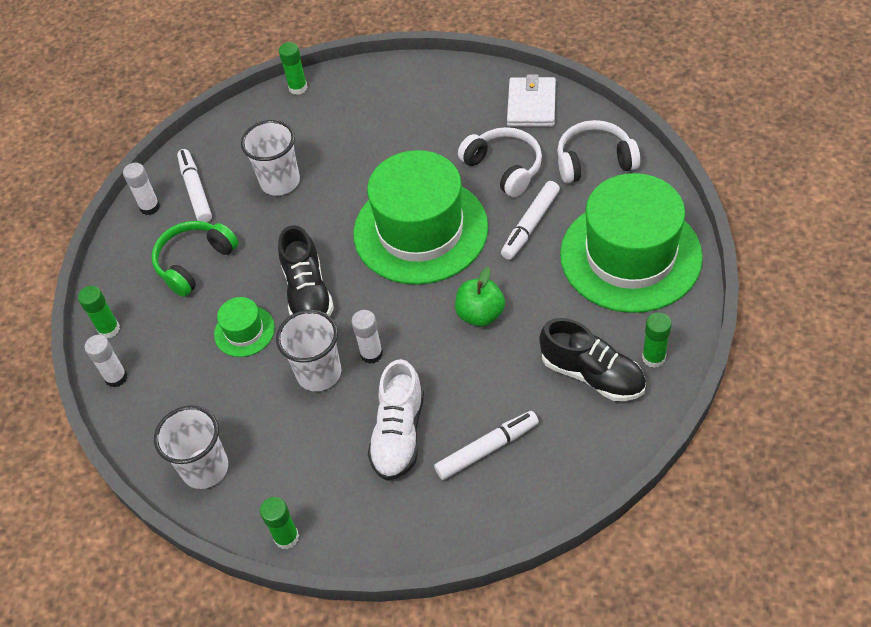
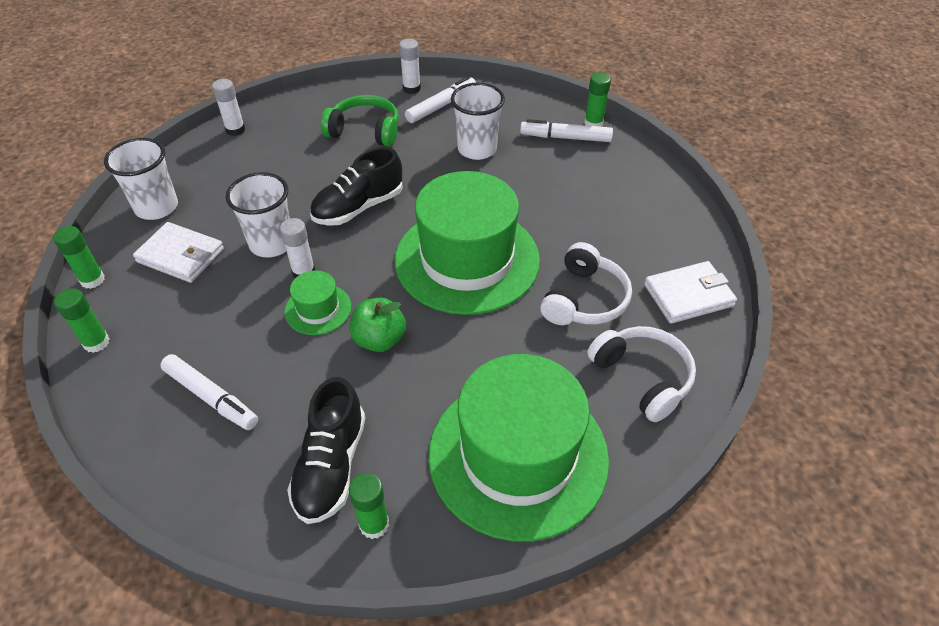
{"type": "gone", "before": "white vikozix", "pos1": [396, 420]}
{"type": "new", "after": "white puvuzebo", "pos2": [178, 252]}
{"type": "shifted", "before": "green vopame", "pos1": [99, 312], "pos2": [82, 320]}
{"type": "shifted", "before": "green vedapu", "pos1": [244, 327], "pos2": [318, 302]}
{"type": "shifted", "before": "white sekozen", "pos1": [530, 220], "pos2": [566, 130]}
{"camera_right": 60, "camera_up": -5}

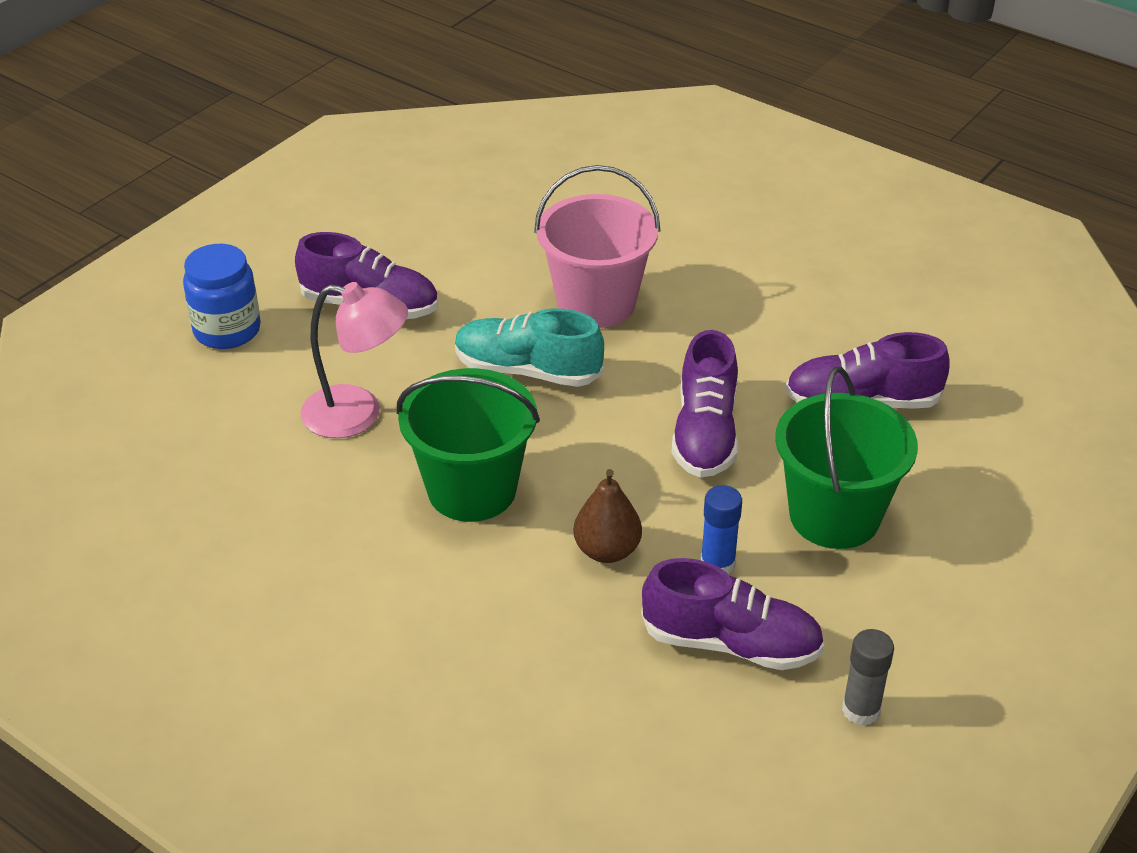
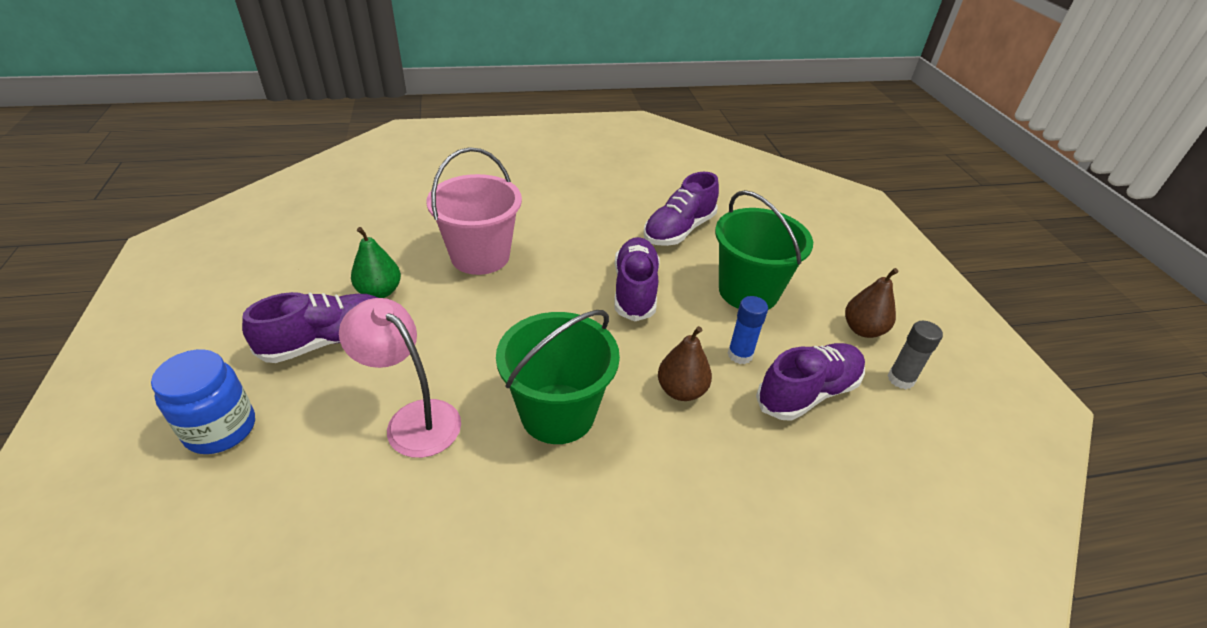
{"type": "gone", "before": "turquoise vikozix", "pos1": [529, 347]}
{"type": "new", "after": "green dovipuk", "pos2": [376, 262]}
{"type": "new", "after": "brown dovipuk", "pos2": [872, 303]}
{"type": "rotated", "before": "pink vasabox", "pos1": [354, 360], "pos2": [400, 378], "turn": -105}
{"type": "rotated", "before": "purple vikozix", "pos1": [704, 404], "pos2": [637, 279], "turn": -135}
{"camera_right": -50, "camera_up": 0}

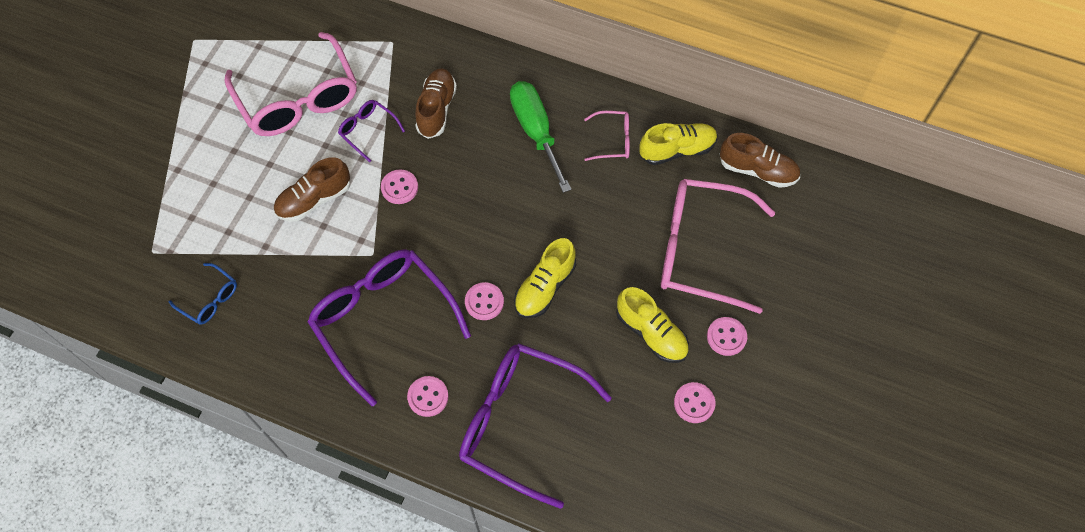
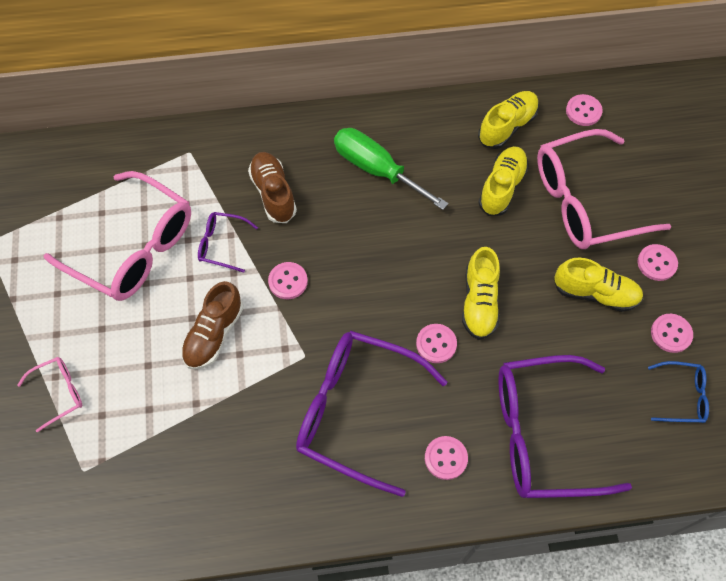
{"type": "new", "after": "yellow vikozix", "pos2": [503, 181]}
{"type": "shifted", "before": "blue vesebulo", "pos1": [202, 294], "pos2": [678, 392]}
{"type": "shifted", "before": "pink vesebulo", "pos1": [607, 136], "pos2": [49, 394]}
{"type": "swapped", "before": "brown vikozix", "after": "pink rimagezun", "pos1": [760, 160], "pos2": [584, 110]}
{"camera_right": -30, "camera_up": 0}

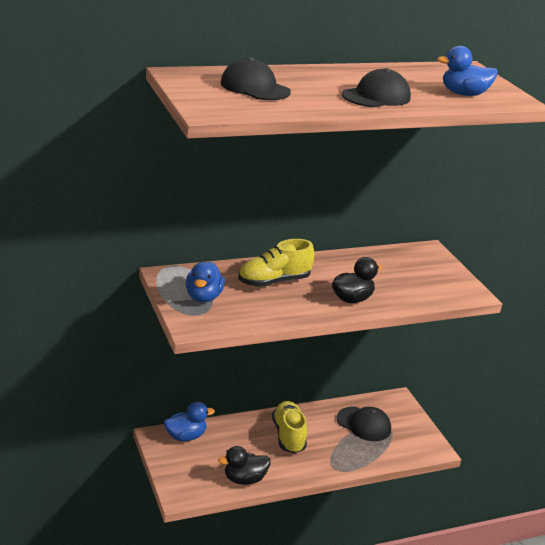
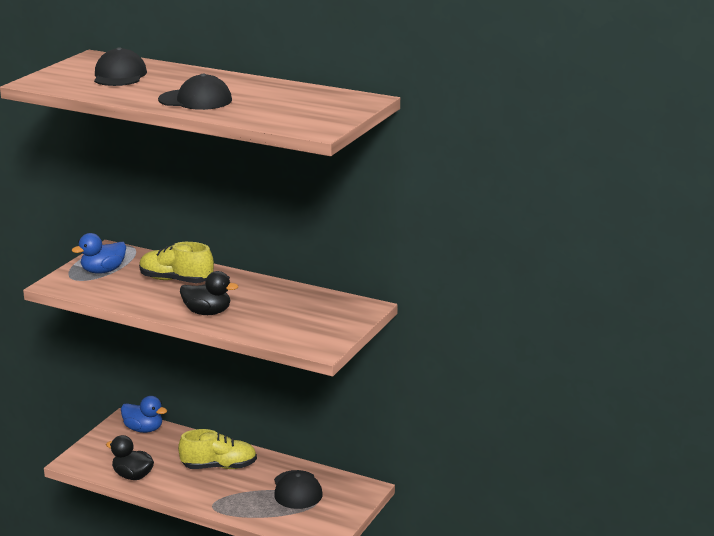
{"type": "gone", "before": "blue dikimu", "pos1": [467, 71]}
{"type": "rotated", "before": "yellow vikozix", "pos1": [289, 427], "pos2": [217, 449], "turn": 45}
{"camera_right": 50, "camera_up": -5}

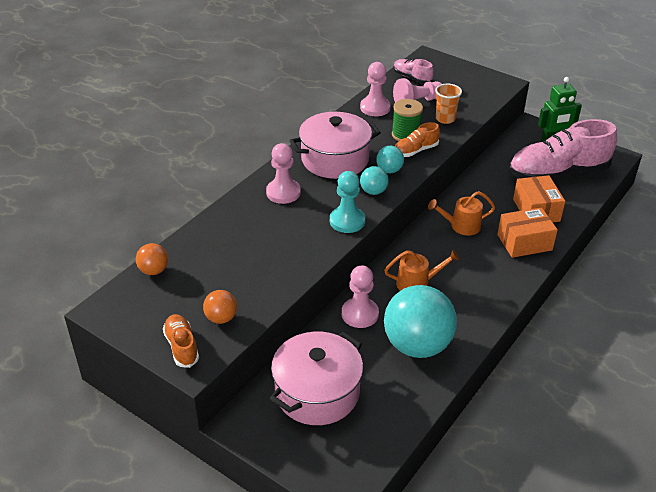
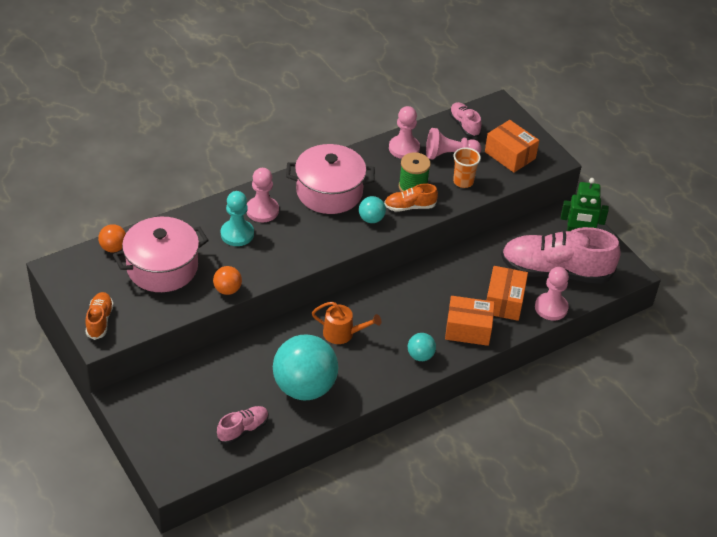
{"type": "gone", "before": "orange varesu", "pos1": [461, 213]}
{"type": "new", "after": "pink vikozix", "pos2": [243, 425]}
{"type": "new", "after": "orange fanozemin", "pos2": [512, 146]}
{"type": "shifted", "before": "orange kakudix", "pos1": [220, 307], "pos2": [227, 280]}
{"type": "shifted", "before": "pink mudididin", "pos1": [316, 378], "pos2": [161, 254]}
{"type": "shifted", "before": "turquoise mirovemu", "pos1": [347, 202], "pos2": [237, 218]}
{"type": "shifted", "before": "pink mirovemu", "pos1": [360, 297], "pos2": [552, 294]}
{"type": "shifted", "before": "turquoise kakudix", "pos1": [374, 180], "pos2": [422, 347]}
{"camera_right": 20, "camera_up": 5}

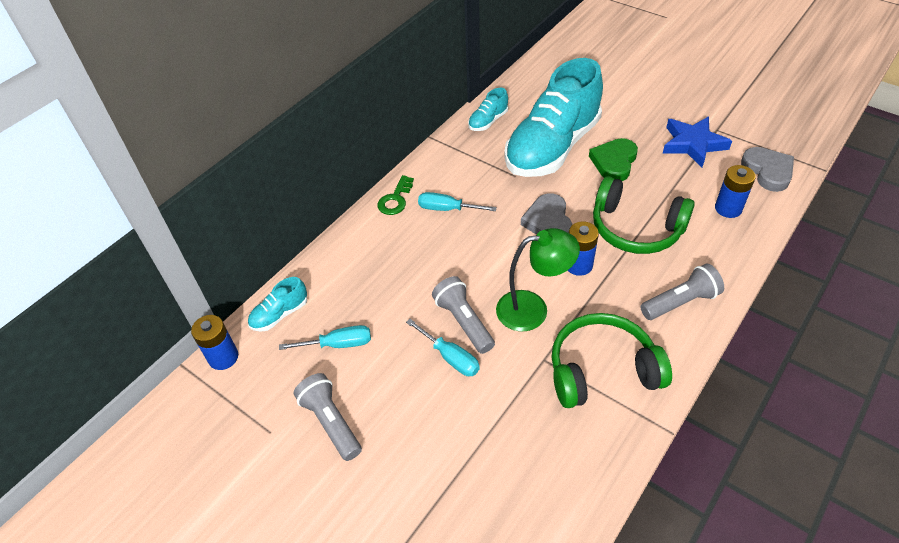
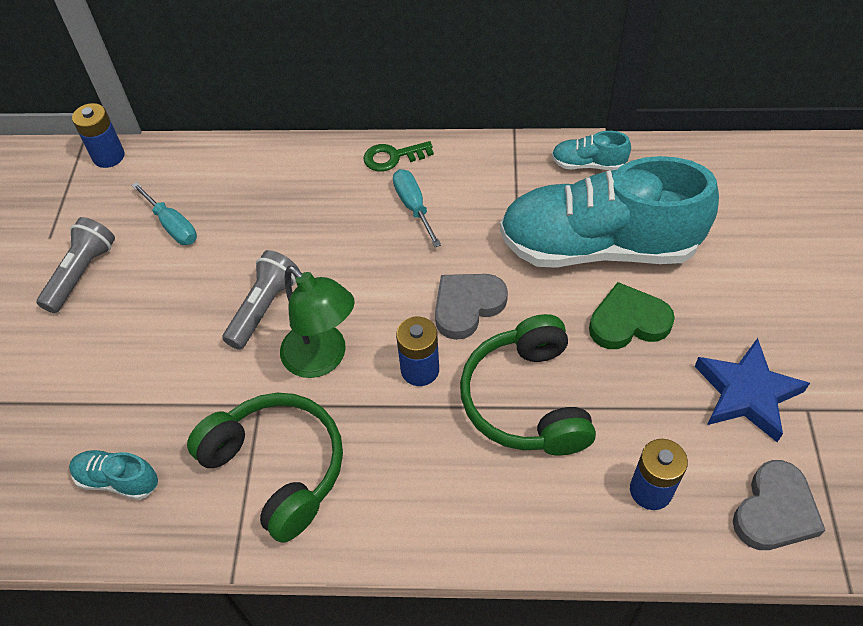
{"type": "gone", "before": "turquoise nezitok", "pos1": [443, 347]}
{"type": "gone", "before": "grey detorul", "pos1": [682, 291]}
{"type": "shifted", "before": "turquoise vikozix", "pos1": [277, 304], "pos2": [113, 475]}
{"camera_right": 55, "camera_up": 5}

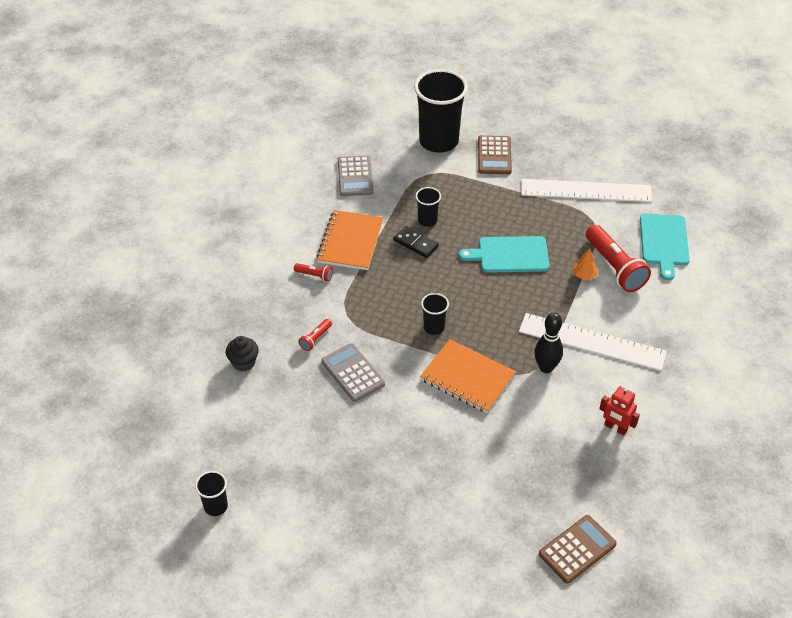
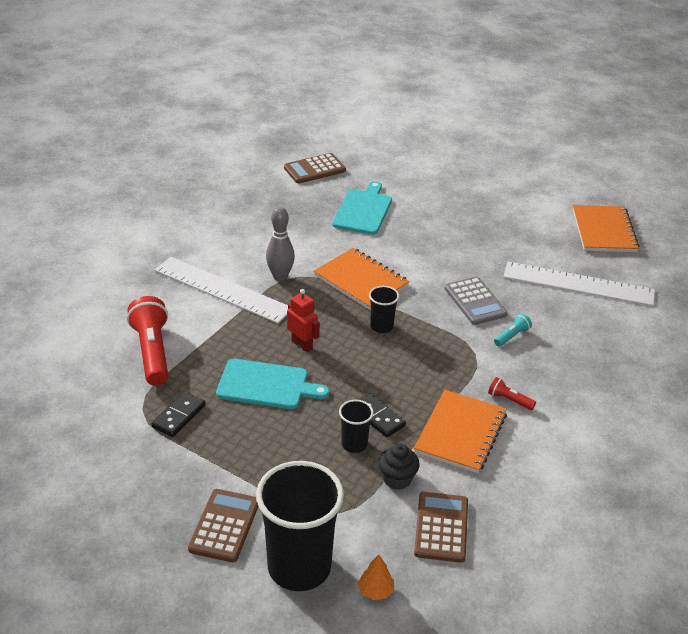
{"type": "new", "after": "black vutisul", "pos2": [178, 414]}
{"type": "shifted", "before": "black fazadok", "pos1": [242, 354], "pos2": [399, 467]}
{"type": "shifted", "before": "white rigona", "pos1": [586, 190], "pos2": [579, 284]}
{"type": "shifted", "before": "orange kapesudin", "pos1": [585, 264], "pos2": [376, 577]}
{"type": "shifted", "before": "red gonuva", "pos1": [619, 411], "pos2": [303, 320]}
{"type": "shifted", "before": "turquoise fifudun", "pos1": [665, 246], "pos2": [362, 208]}
{"type": "swapped", "before": "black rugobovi", "after": "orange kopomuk", "pos1": [211, 493], "pos2": [606, 228]}
{"type": "repainted", "before": "red detorul", "after": "turquoise detorul", "pos1": [315, 335], "pos2": [513, 330]}
{"type": "repainted", "before": "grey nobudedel", "after": "brown nobudedel", "pos1": [356, 175], "pos2": [441, 527]}
{"type": "repainted", "before": "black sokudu", "after": "grey sokudu", "pos1": [548, 343], "pos2": [280, 244]}
{"camera_right": -170, "camera_up": -10}

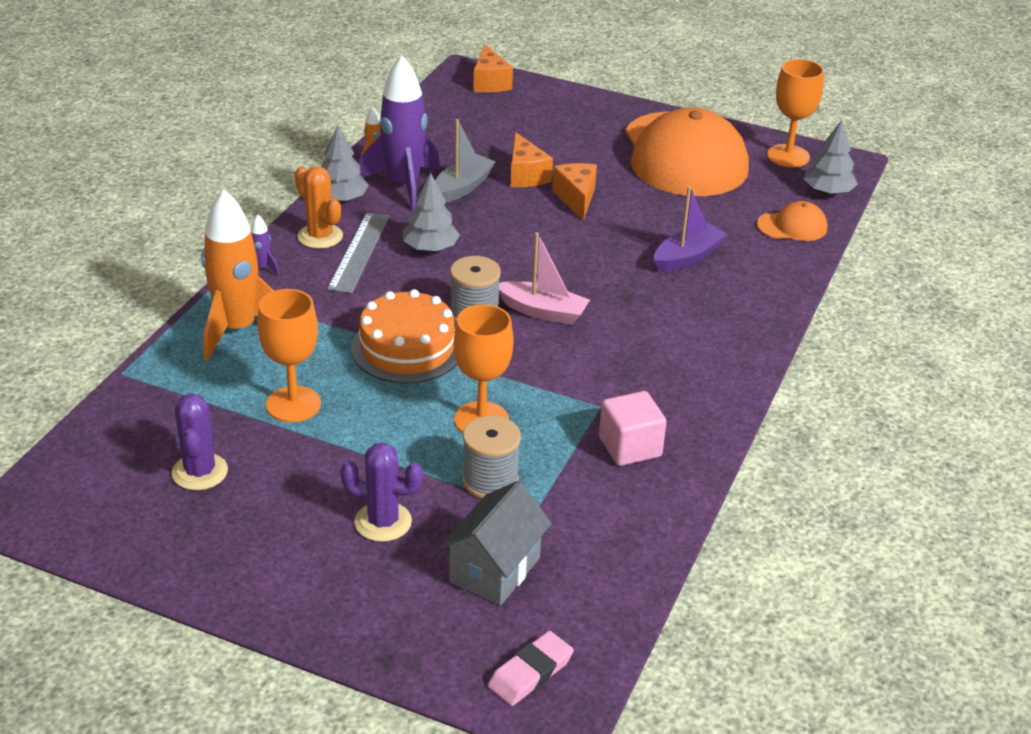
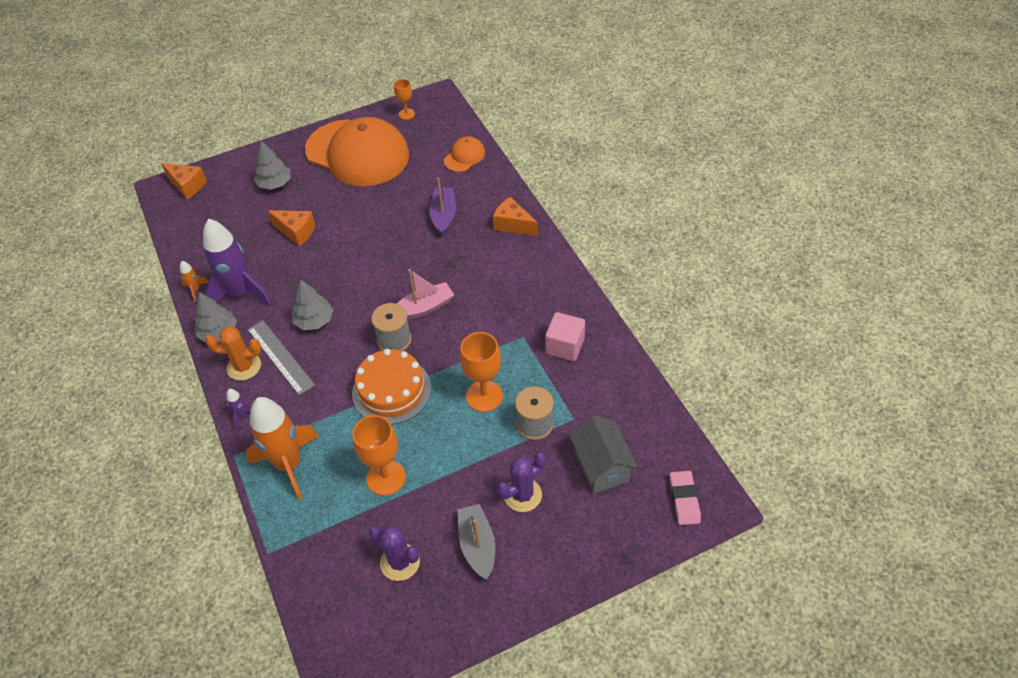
{"type": "shifted", "before": "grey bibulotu", "pos1": [465, 161], "pos2": [476, 542]}
{"type": "shifted", "before": "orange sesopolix", "pos1": [574, 192], "pos2": [515, 216]}
{"type": "shifted", "before": "grey kapesudin", "pos1": [831, 157], "pos2": [272, 165]}
{"type": "scaled", "before": "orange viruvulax", "pos1": [795, 113], "pos2": [404, 99], "scale": 0.57}
{"camera_right": -45, "camera_up": 15}

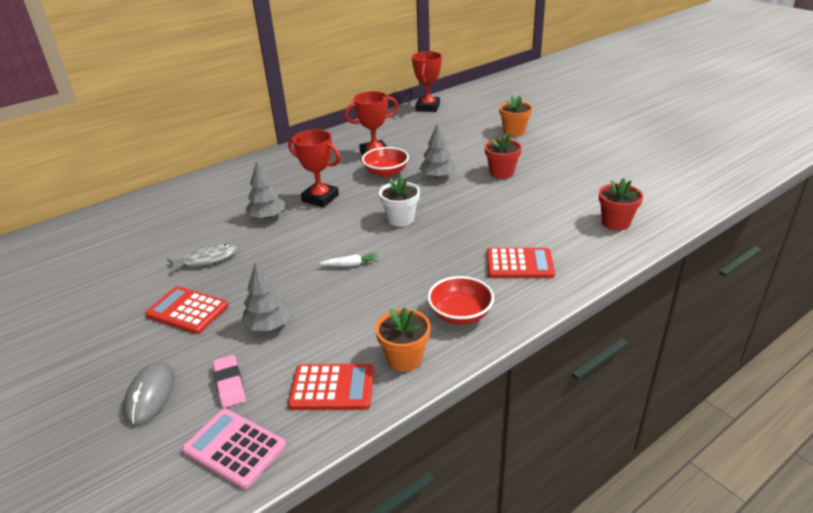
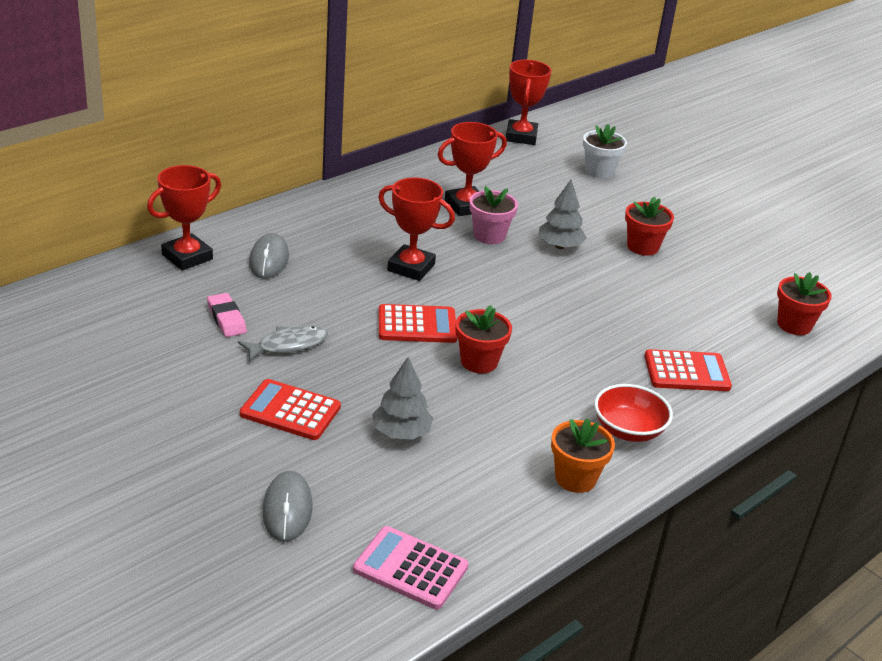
{"type": "gone", "before": "grey kapesudin", "pos1": [265, 190]}
{"type": "gone", "before": "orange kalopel", "pos1": [515, 116]}
{"type": "new", "after": "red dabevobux", "pos2": [184, 218]}
{"type": "new", "after": "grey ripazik", "pos2": [269, 256]}
{"type": "shifted", "before": "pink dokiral", "pos1": [229, 381], "pos2": [227, 315]}
{"type": "shifted", "before": "red nobudedel", "pos1": [331, 387], "pos2": [417, 323]}
{"type": "shifted", "before": "white kalopel", "pos1": [399, 201], "pos2": [605, 151]}
{"type": "swapped", "before": "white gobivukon", "after": "red kalopel", "pos1": [348, 259], "pos2": [483, 339]}
{"type": "swapped", "before": "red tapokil", "after": "pink kalopel", "pos1": [385, 162], "pos2": [493, 215]}
{"camera_right": -10, "camera_up": 0}

